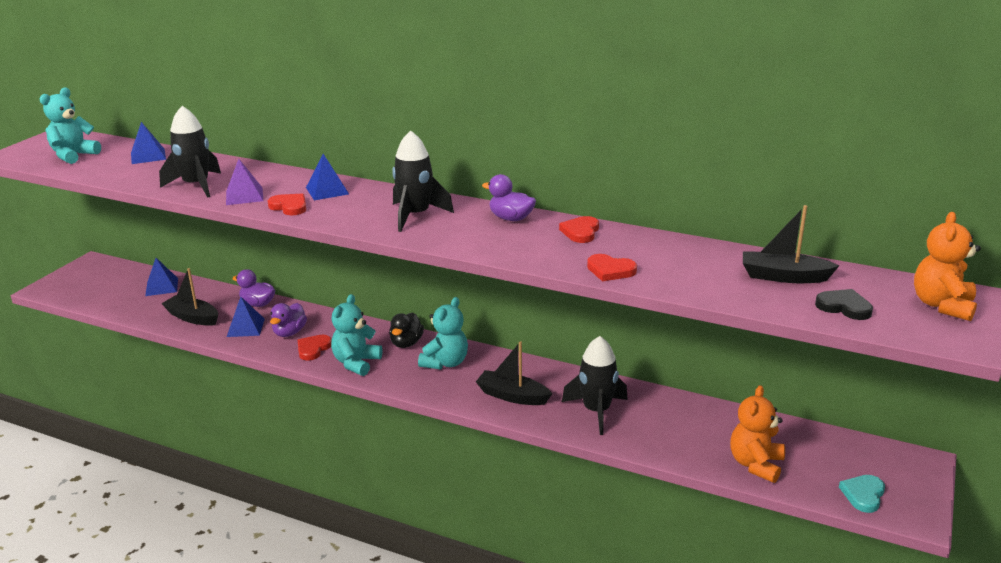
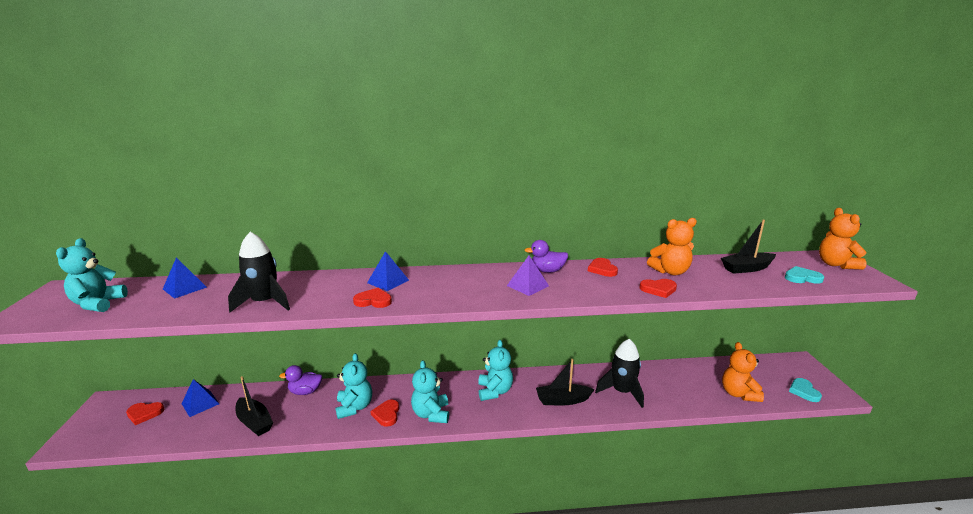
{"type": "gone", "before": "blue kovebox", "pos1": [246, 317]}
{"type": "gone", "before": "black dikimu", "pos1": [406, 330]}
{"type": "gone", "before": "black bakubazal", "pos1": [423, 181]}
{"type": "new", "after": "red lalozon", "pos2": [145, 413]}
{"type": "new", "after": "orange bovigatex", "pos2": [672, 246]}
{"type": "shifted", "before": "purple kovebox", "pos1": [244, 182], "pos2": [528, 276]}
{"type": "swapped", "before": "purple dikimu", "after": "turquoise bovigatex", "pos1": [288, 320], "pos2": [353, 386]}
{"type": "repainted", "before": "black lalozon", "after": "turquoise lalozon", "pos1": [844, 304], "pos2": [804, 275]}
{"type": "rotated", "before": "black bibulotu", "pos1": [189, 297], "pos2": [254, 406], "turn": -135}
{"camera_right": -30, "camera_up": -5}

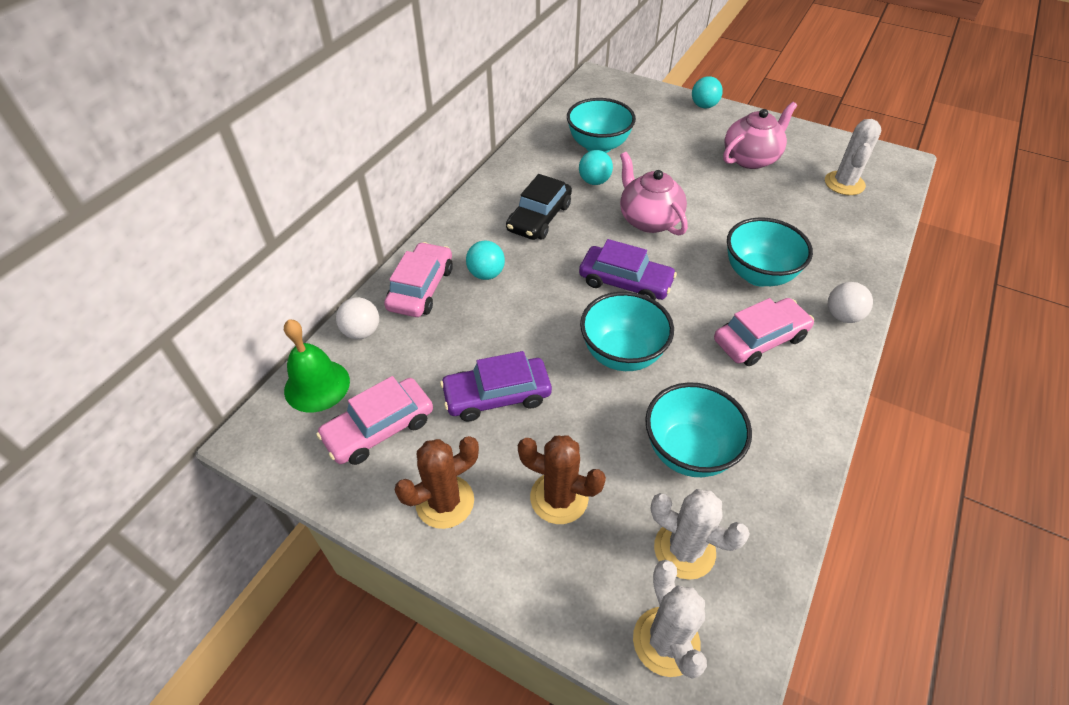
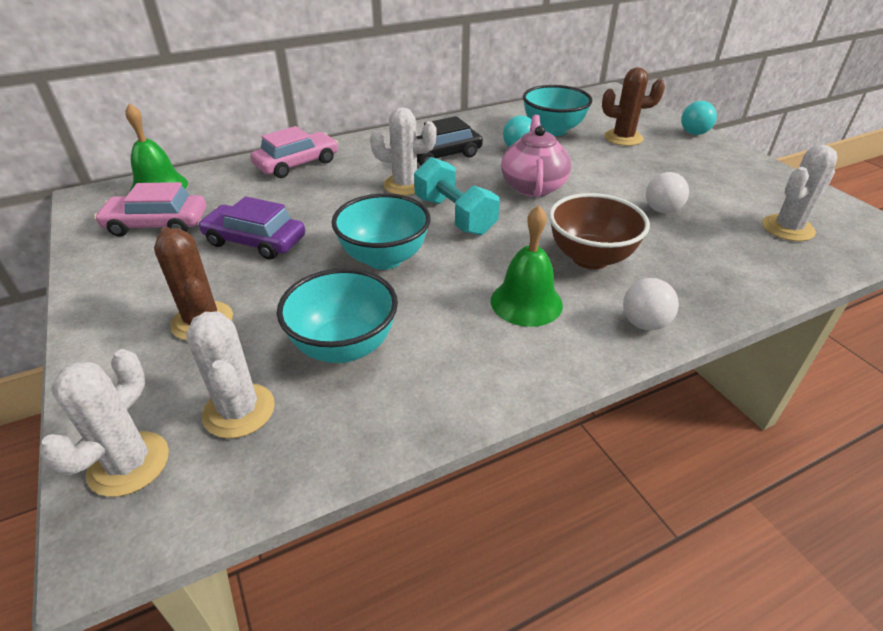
{"type": "gone", "before": "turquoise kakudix", "pos1": [485, 260]}
{"type": "gone", "before": "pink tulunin", "pos1": [760, 135]}
{"type": "new", "after": "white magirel", "pos2": [403, 151]}
{"type": "shifted", "before": "white kakudix", "pos1": [357, 318], "pos2": [667, 192]}
{"type": "shifted", "before": "brown magirel", "pos1": [437, 482], "pos2": [633, 106]}
{"type": "swapped", "before": "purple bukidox", "after": "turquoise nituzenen", "pos1": [628, 269], "pos2": [457, 196]}
{"type": "swapped", "before": "pink bukidox", "after": "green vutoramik", "pos1": [764, 332], "pos2": [527, 266]}
{"type": "repainted", "before": "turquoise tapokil", "after": "brown tapokil", "pos1": [770, 252], "pos2": [599, 231]}
{"camera_right": 35, "camera_up": -10}

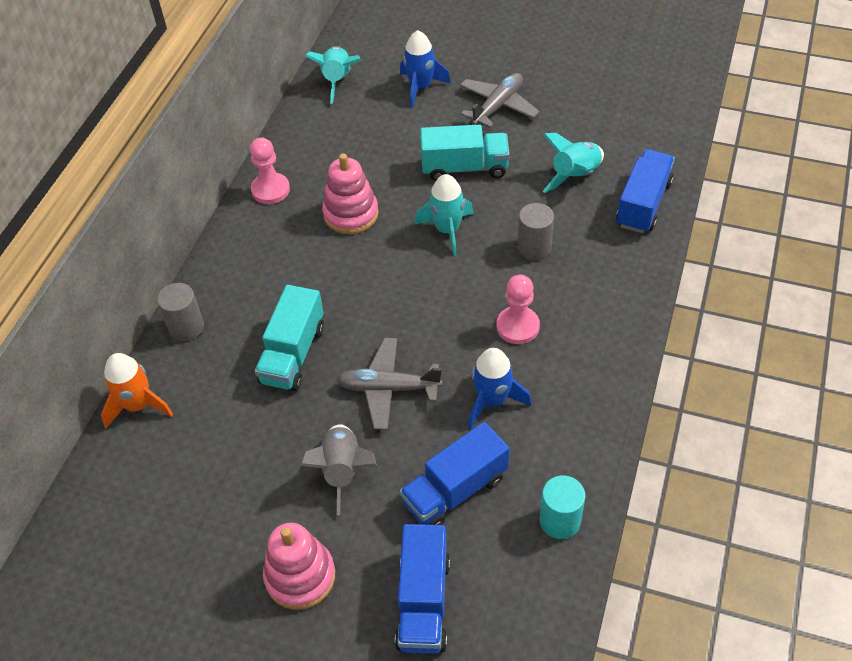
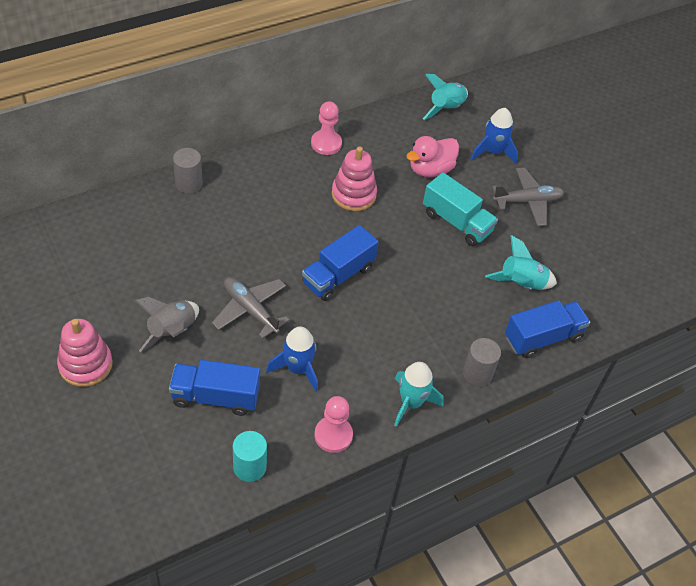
{"type": "gone", "before": "orange bakubazal", "pos1": [137, 390]}
{"type": "gone", "before": "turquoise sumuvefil", "pos1": [289, 338]}
{"type": "new", "after": "pink dikimu", "pos2": [432, 156]}
{"type": "shifted", "before": "blue sumuvefil", "pos1": [422, 589], "pos2": [340, 263]}
{"type": "shifted", "before": "turquoise bakubazal", "pos1": [444, 215], "pos2": [419, 394]}
{"type": "shifted", "before": "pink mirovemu", "pos1": [518, 309], "pos2": [333, 424]}
{"type": "shifted", "before": "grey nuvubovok", "pos1": [535, 231], "pos2": [482, 362]}
{"camera_right": 35, "camera_up": 0}

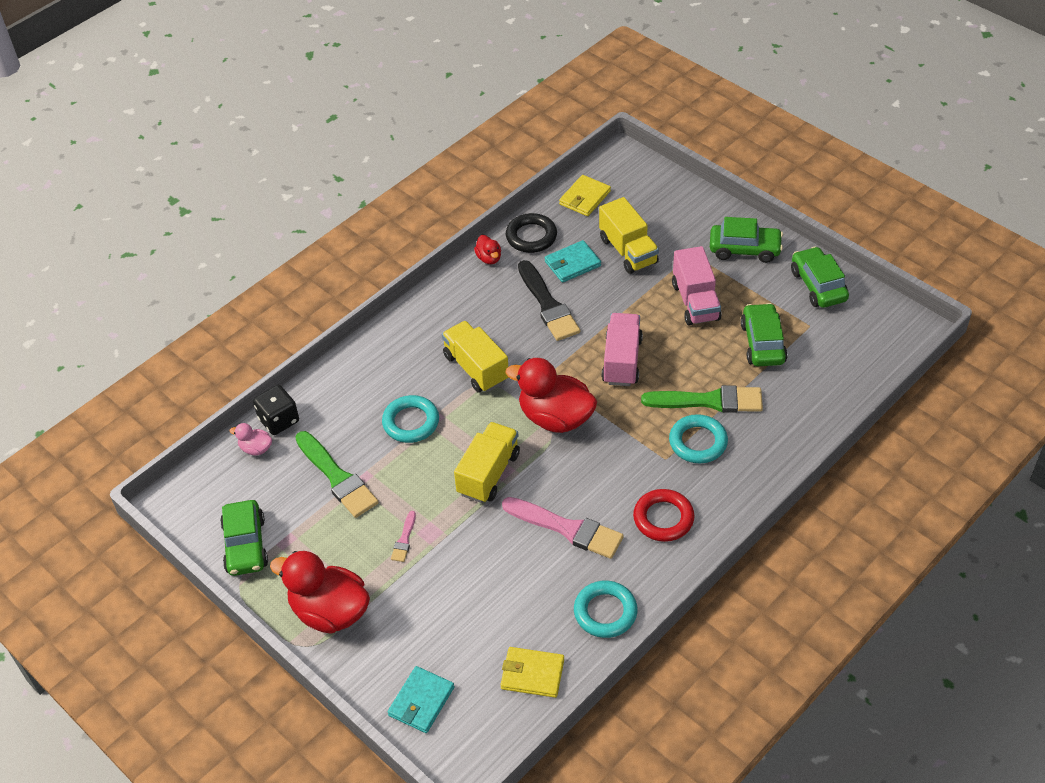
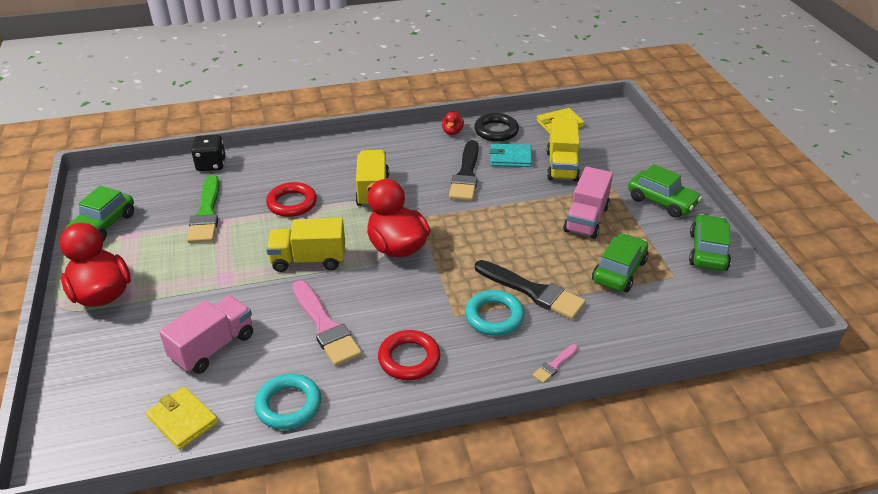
{"type": "gone", "before": "pink dikimu", "pos1": [250, 439]}
{"type": "gone", "before": "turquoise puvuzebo", "pos1": [421, 699]}
{"type": "shifted", "before": "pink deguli", "pos1": [403, 536], "pos2": [555, 363]}
{"type": "shifted", "before": "pink sumuvefil", "pos1": [622, 349], "pos2": [206, 334]}
{"type": "repainted", "before": "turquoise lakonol", "after": "red lakonol", "pos1": [410, 419], "pos2": [291, 199]}
{"type": "repainted", "before": "green deguli", "after": "black deguli", "pos1": [702, 399], "pos2": [530, 289]}
{"type": "rotated", "before": "yellow sumuvefil", "pos1": [487, 462], "pos2": [305, 245], "turn": -150}
{"camera_right": 30, "camera_up": -10}

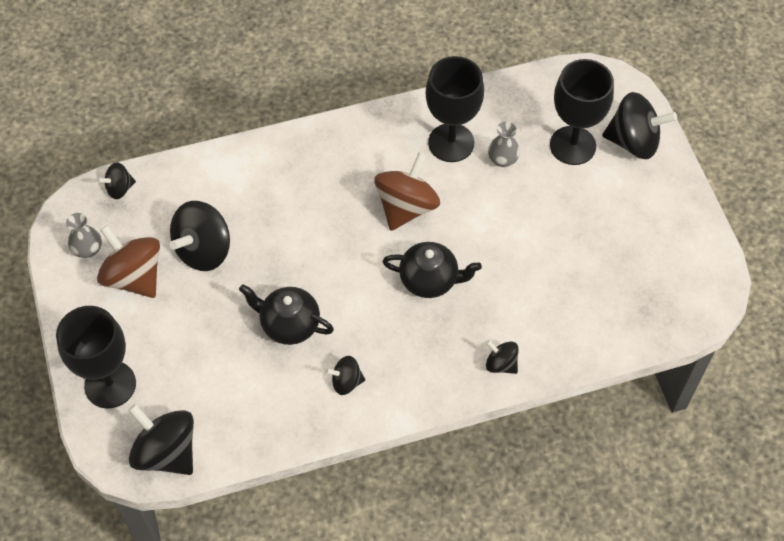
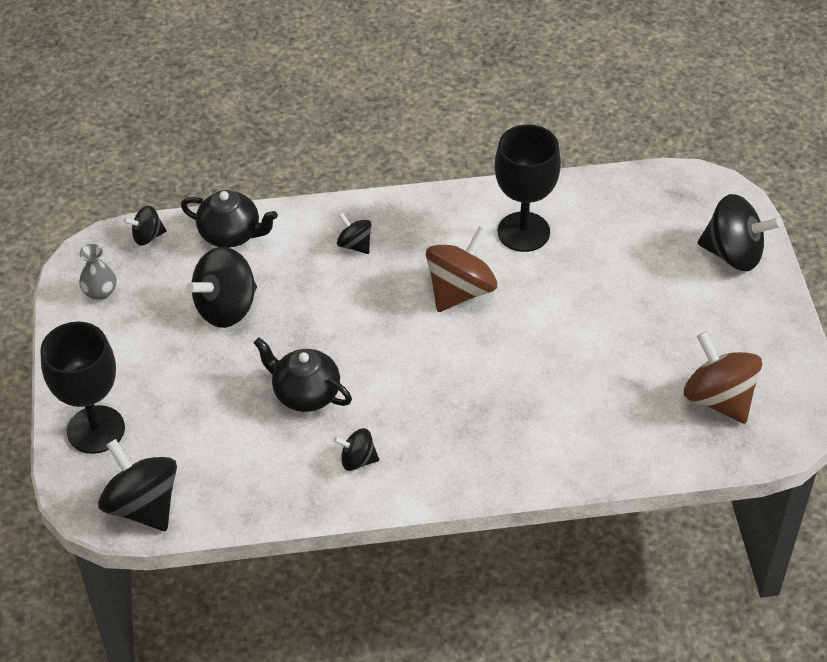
{"type": "gone", "before": "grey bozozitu", "pos1": [504, 144]}
{"type": "gone", "before": "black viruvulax", "pos1": [582, 112]}
{"type": "shifted", "before": "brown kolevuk", "pos1": [128, 261], "pos2": [723, 377]}
{"type": "shifted", "before": "black tulunin", "pos1": [432, 270], "pos2": [229, 219]}
{"type": "shifted", "before": "black kolevuk", "pos1": [502, 357], "pos2": [354, 233]}
{"camera_right": 10, "camera_up": -10}

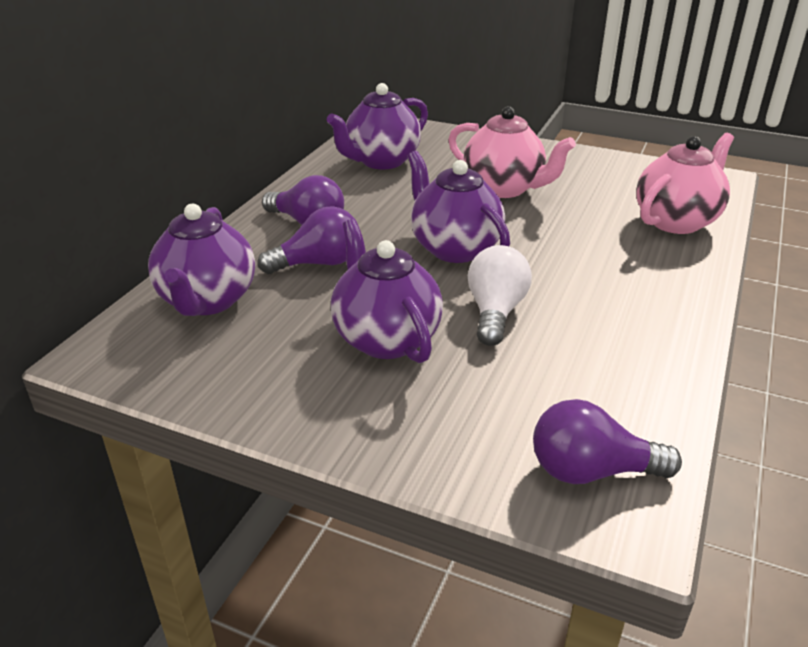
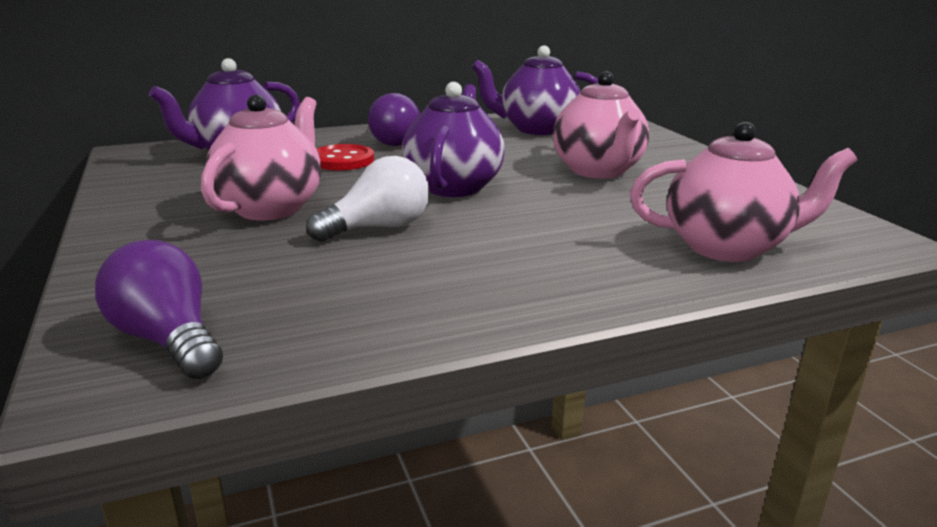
{"type": "swapped", "before": "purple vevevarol", "after": "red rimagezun", "pos1": [308, 240], "pos2": [345, 157]}
{"type": "repainted", "before": "purple tulunin", "after": "pink tulunin", "pos1": [387, 291], "pos2": [261, 158]}
{"camera_right": 45, "camera_up": -10}

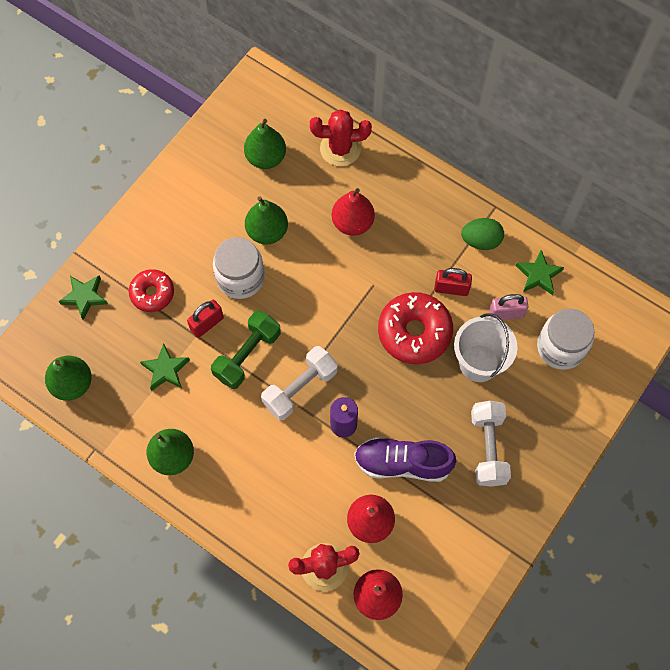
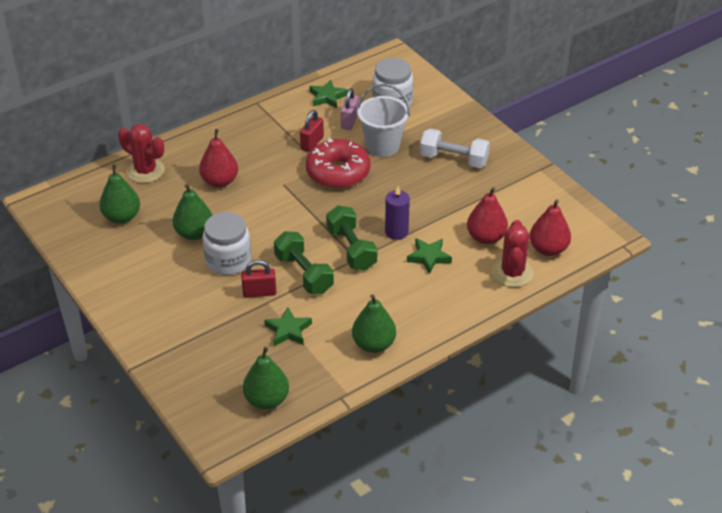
{"type": "gone", "before": "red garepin", "pos1": [151, 290]}
{"type": "gone", "before": "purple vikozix", "pos1": [405, 459]}
{"type": "gone", "before": "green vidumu", "pos1": [482, 234]}
{"type": "shifted", "before": "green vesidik", "pos1": [83, 297], "pos2": [429, 256]}
{"type": "repainted", "before": "white nituzenen", "after": "green nituzenen", "pos1": [299, 383], "pos2": [351, 237]}
{"type": "rotated", "before": "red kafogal", "pos1": [205, 319], "pos2": [259, 279], "turn": -75}
{"type": "rotated", "before": "red magirel", "pos1": [341, 137], "pos2": [141, 153], "turn": -75}
{"camera_right": -70, "camera_up": -25}

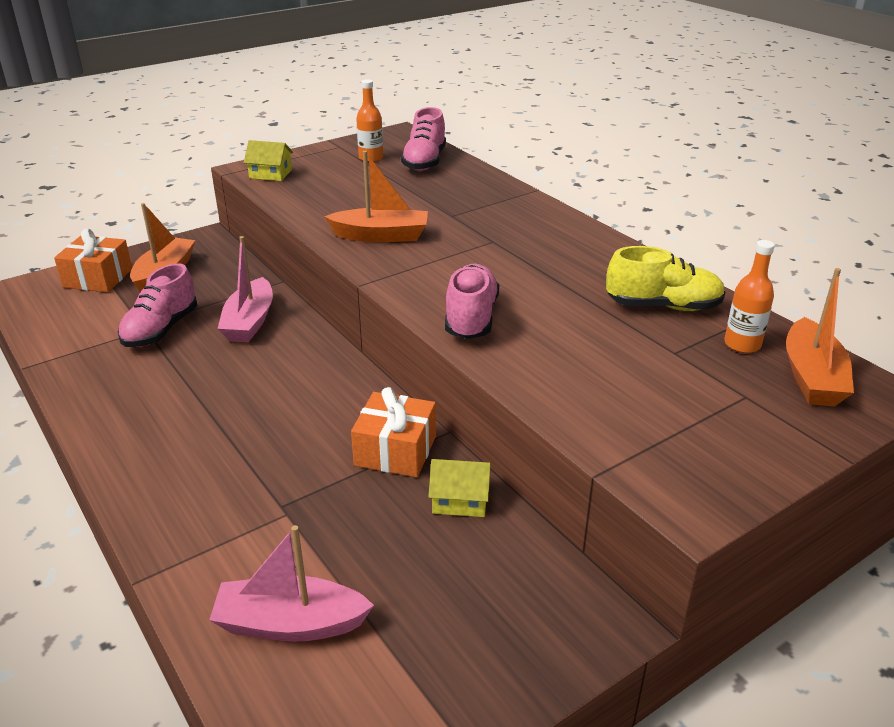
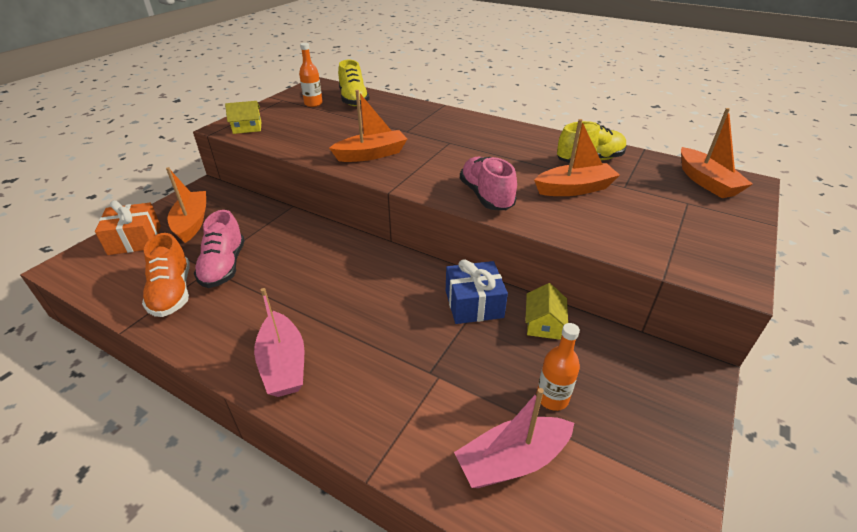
{"type": "new", "after": "orange vikozix", "pos2": [166, 275]}
{"type": "new", "after": "orange bibulotu", "pos2": [577, 157]}
{"type": "shifted", "before": "pink bibulotu", "pos1": [245, 289], "pos2": [279, 342]}
{"type": "shifted", "before": "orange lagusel", "pos1": [749, 296], "pos2": [558, 367]}
{"type": "repainted", "before": "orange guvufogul", "after": "blue guvufogul", "pos1": [393, 432], "pos2": [477, 291]}
{"type": "repainted", "before": "pink vikozix", "after": "yellow vikozix", "pos1": [423, 139], "pos2": [354, 83]}
{"type": "rotated", "before": "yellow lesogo", "pos1": [459, 488], "pos2": [546, 311], "turn": -60}
{"camera_right": -25, "camera_up": 5}

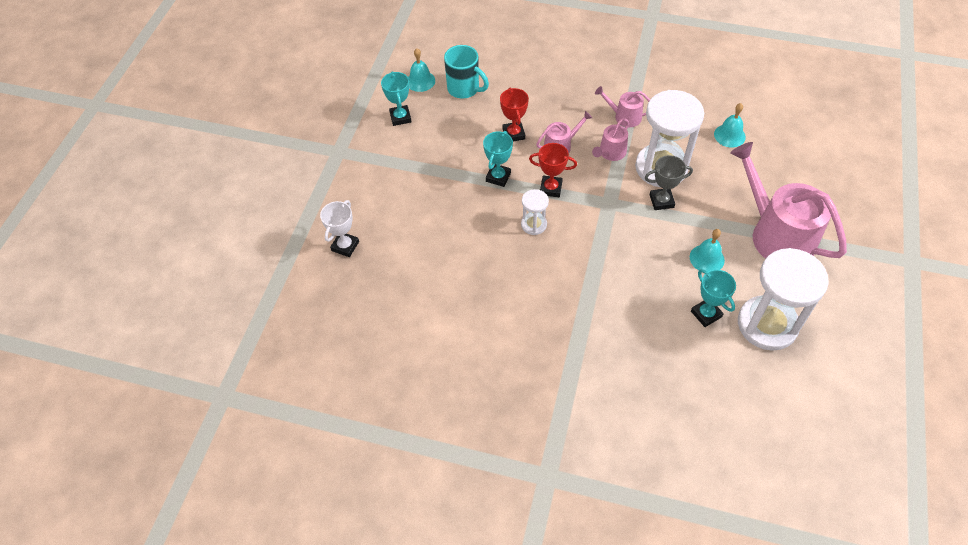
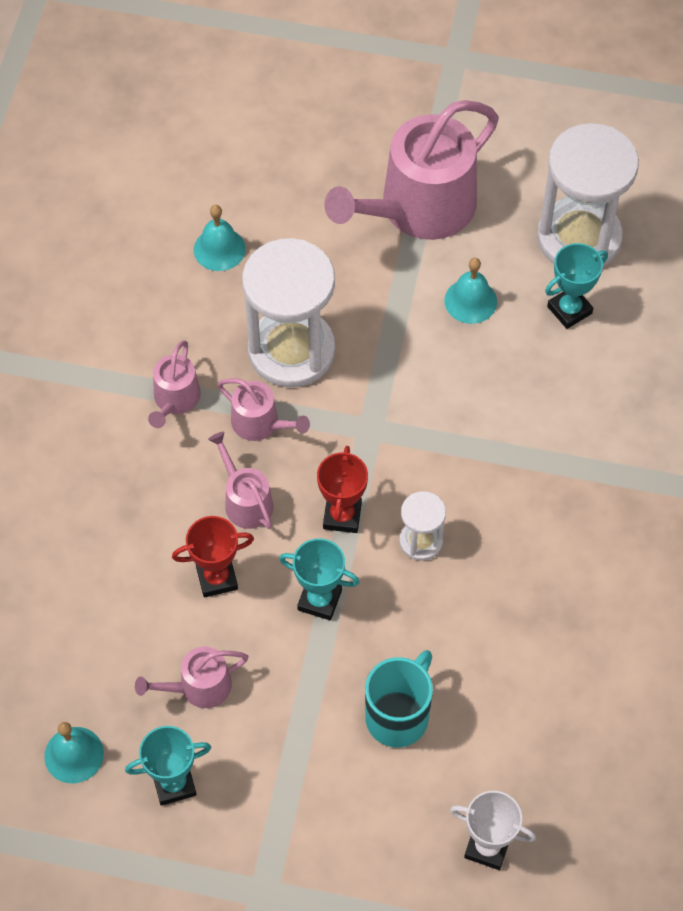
{"type": "gone", "before": "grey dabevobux", "pos1": [669, 182]}
{"type": "new", "after": "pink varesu", "pos2": [192, 677]}
{"type": "shifted", "before": "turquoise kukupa", "pos1": [466, 72], "pos2": [399, 698]}
{"camera_right": -95, "camera_up": 5}

